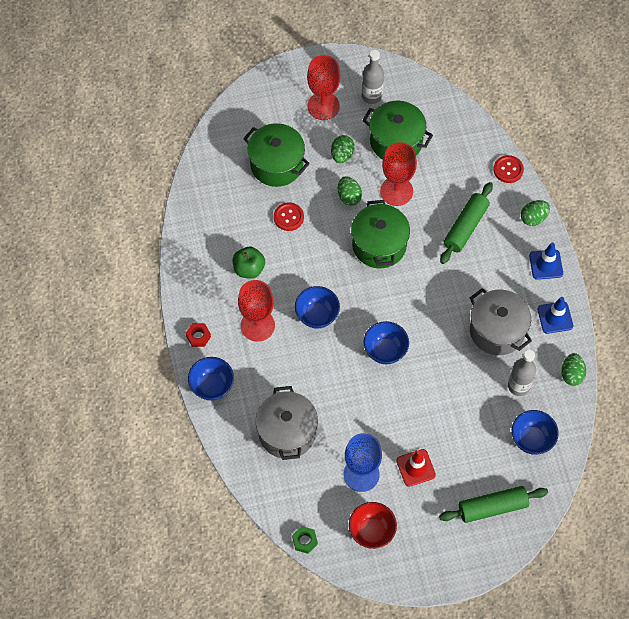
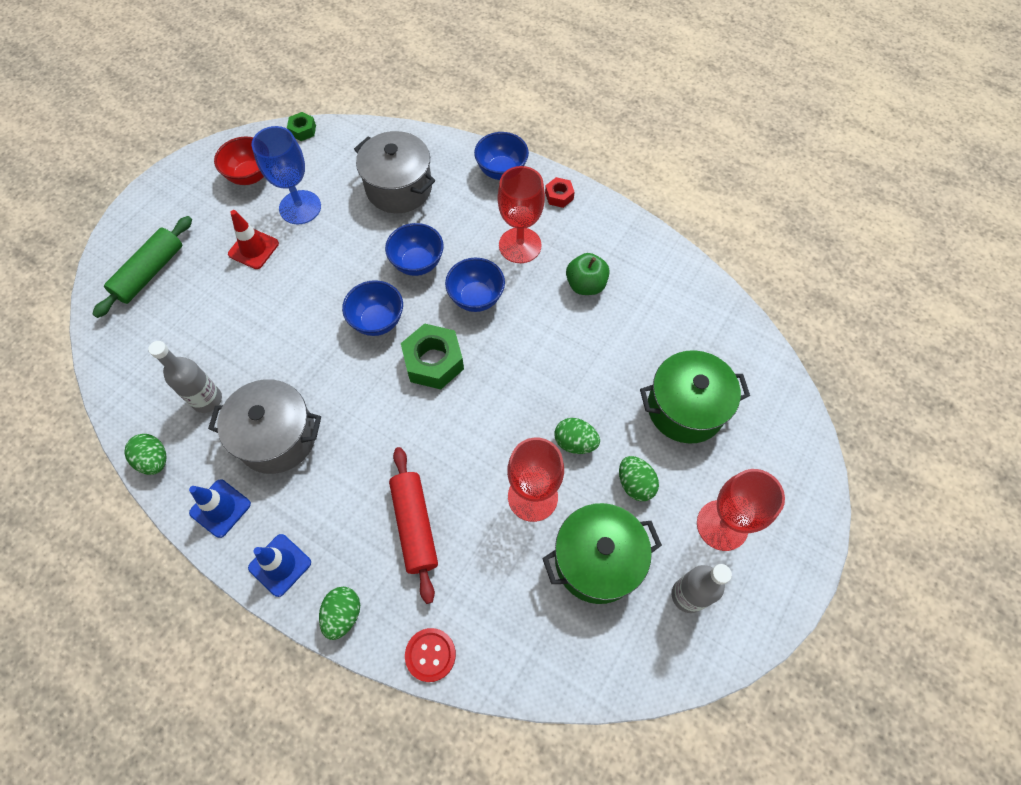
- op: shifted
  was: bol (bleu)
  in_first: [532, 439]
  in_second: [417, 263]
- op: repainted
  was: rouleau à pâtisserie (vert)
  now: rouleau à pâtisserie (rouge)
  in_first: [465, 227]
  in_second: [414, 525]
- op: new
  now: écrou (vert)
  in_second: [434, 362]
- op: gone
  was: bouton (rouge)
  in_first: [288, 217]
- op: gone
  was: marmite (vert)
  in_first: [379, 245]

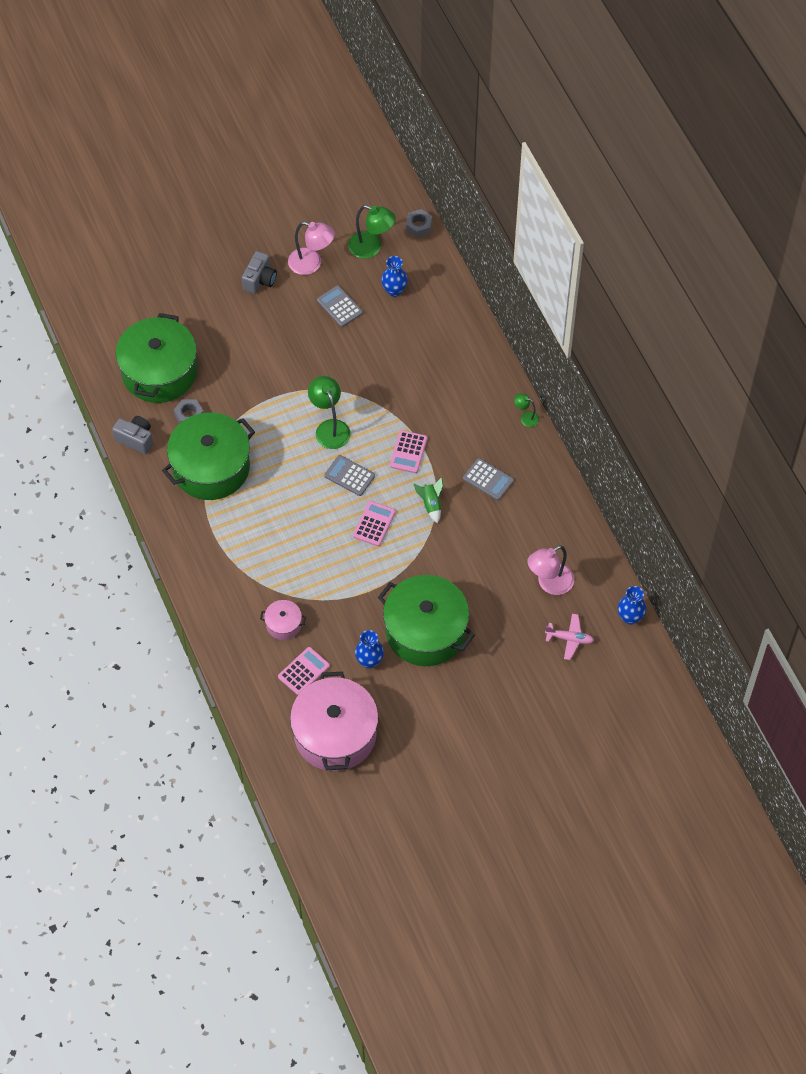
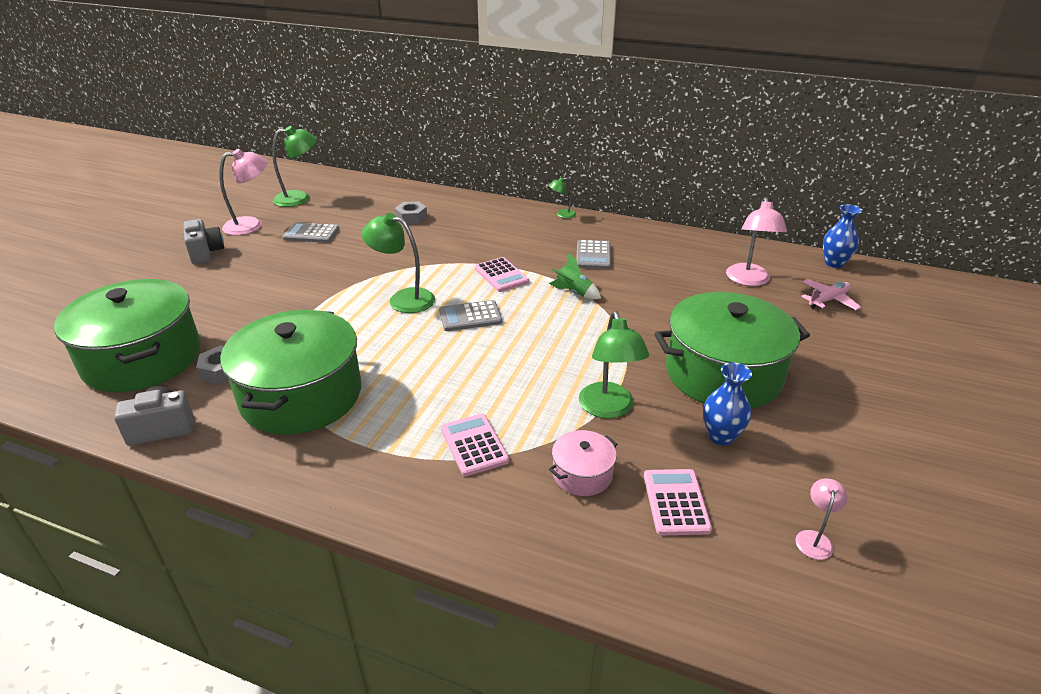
- op: shifted
  was: écrou (gris)
  in_first: [418, 226]
  in_second: [411, 218]
- op: shifted
  was: calculatrice (rose)
  in_first: [374, 524]
  in_second: [474, 445]
- op: rotated
  was: calculatrice (gris)
  in_first: [488, 479]
  in_second: [593, 255]
  clockwise: 105
- op: new
  now: lampe (vert)
  in_second: [608, 409]
- op: swapped
  was: marmite (rose)
  now: lampe (rose)
  in_first: [335, 734]
  in_second: [814, 538]
- op: gone
  was: vase (bleu)
  in_first: [394, 290]

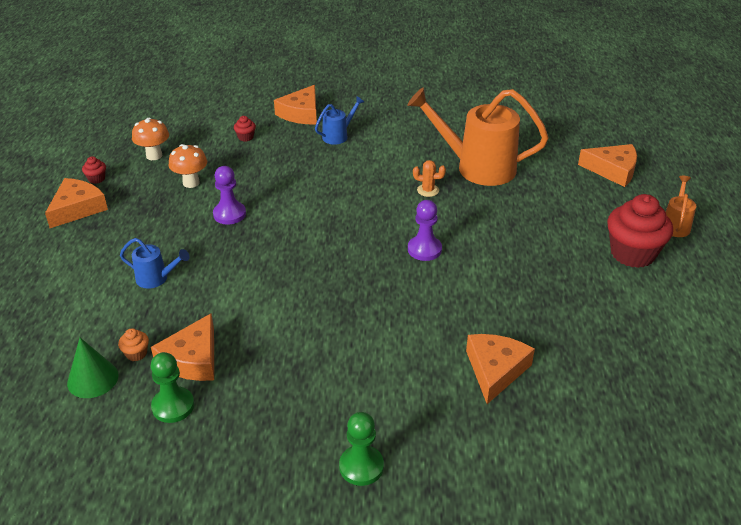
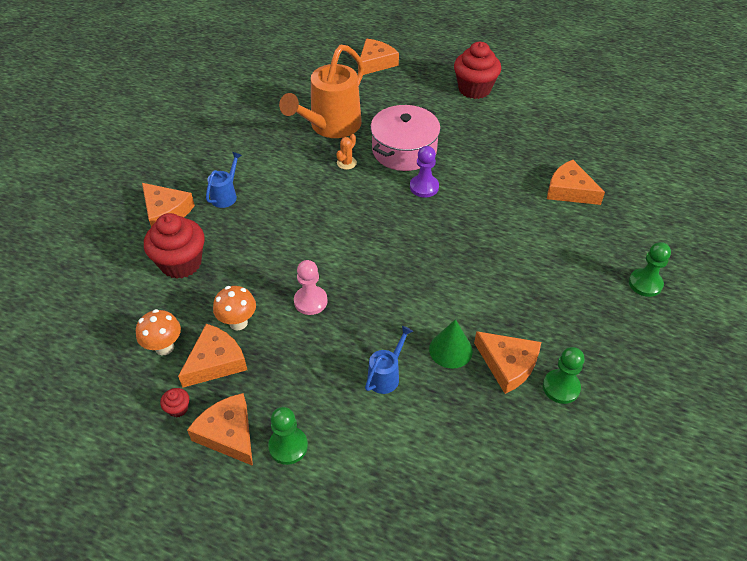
- op: scaled
  was: muffin (rouge)
  in_first: [245, 137]
  in_second: [181, 263]
  ratio: 2.41
- op: new
  now: fromage (orange)
  in_second: [215, 362]
- op: rotated
  was: arrosoir (bleu)
  in_first: [338, 136]
  in_second: [226, 195]
  clockwise: 45
- op: new
  now: pion (vert)
  in_second: [288, 446]
- op: repainted
  was: pion (violet)
  now: pion (rose)
  in_first: [229, 214]
  in_second: [310, 301]
- op: new
  now: marmite (rose)
  in_second: [404, 150]
- op: shifted
  was: cône (vert)
  in_first: [92, 379]
  in_second: [450, 350]
- op: gone
  was: muffin (orange)
  in_first: [136, 354]
- op: gone
  was: arrosoir (orange)
  in_first: [675, 225]

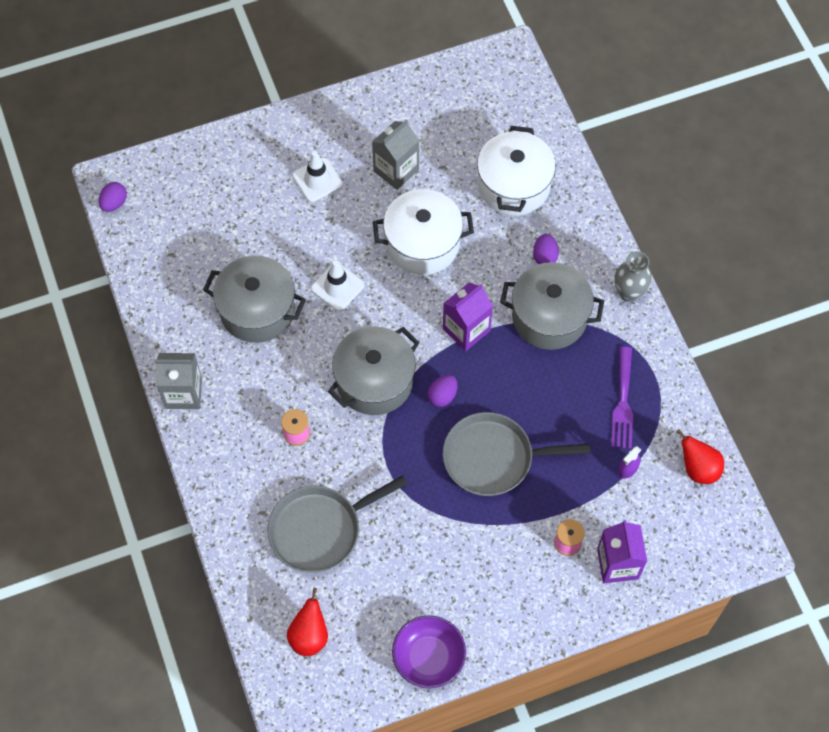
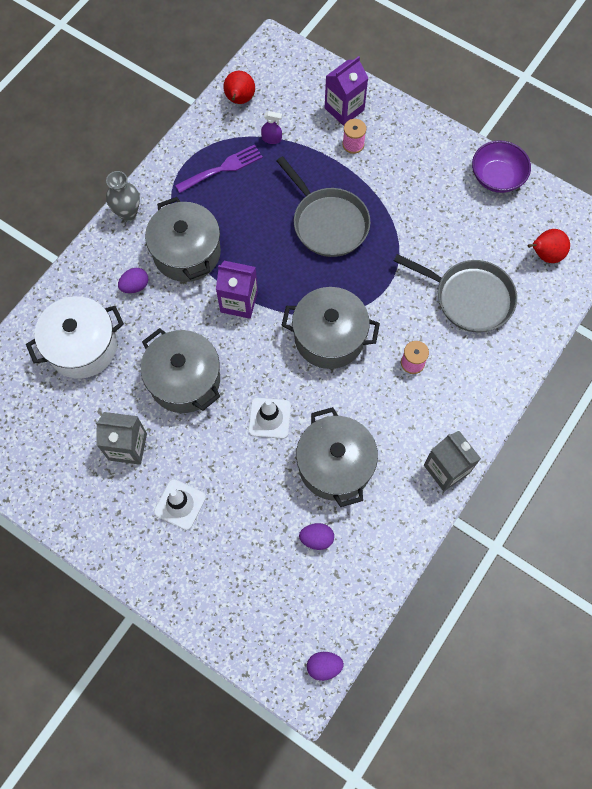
- op: repainted
  was: marmite (blanc)
  now: marmite (gris)
  in_first: [423, 243]
  in_second: [184, 380]
- op: shifted
  was: œuf (violet)
  in_first: [442, 396]
  in_second: [316, 538]

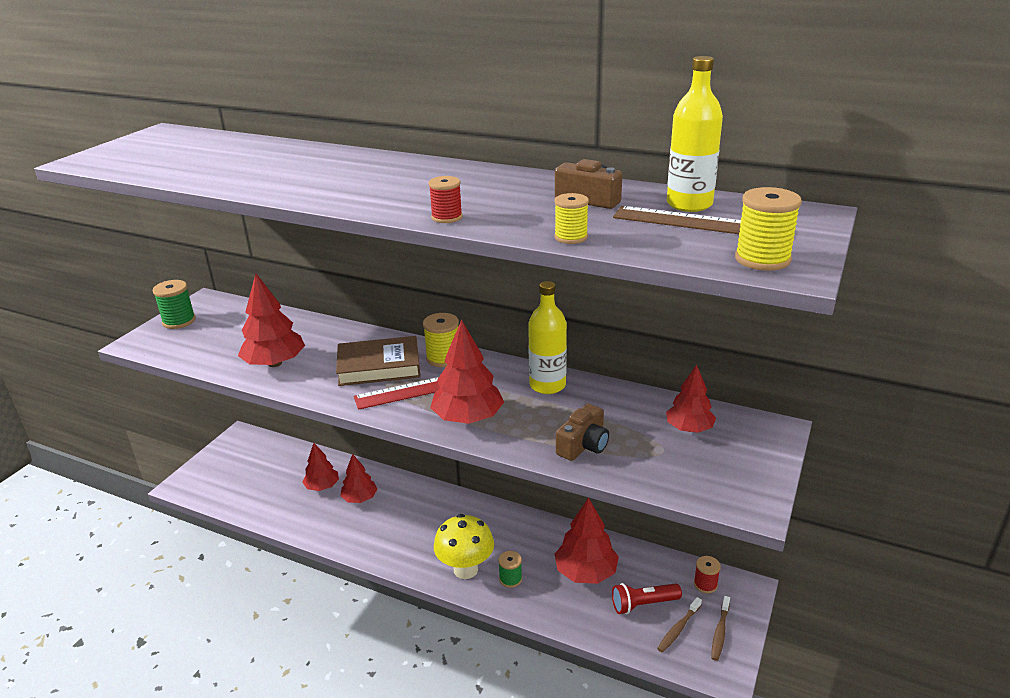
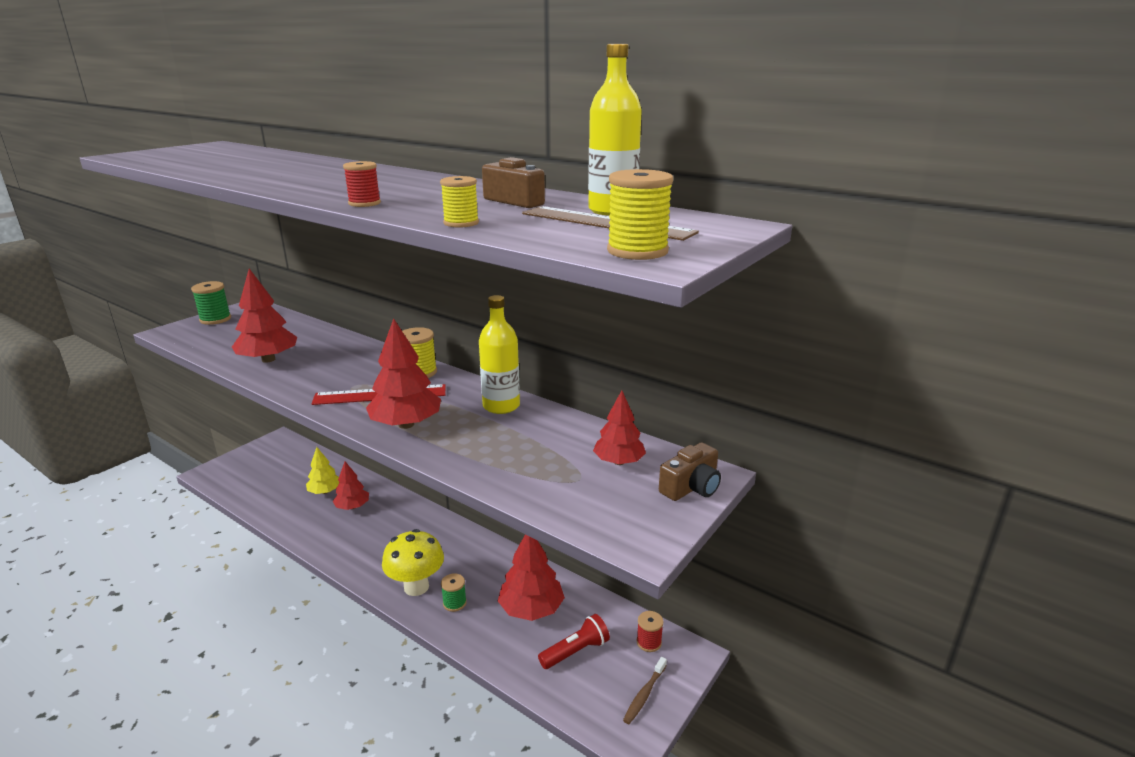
- op: repainted
  was: arbre (rouge)
  now: arbre (jaune)
  in_first: [322, 486]
  in_second: [325, 491]
- op: rotated
  was: lampe de poche (rouge)
  in_first: [643, 604]
  in_second: [575, 651]
  clockwise: 150
- op: shifted
  was: appareil photo (marron)
  in_first: [583, 445]
  in_second: [691, 487]
- op: gone
  was: livre (marron)
  in_first: [379, 366]
- op: gone
  was: brosse à dents (marron)
  in_first: [678, 629]

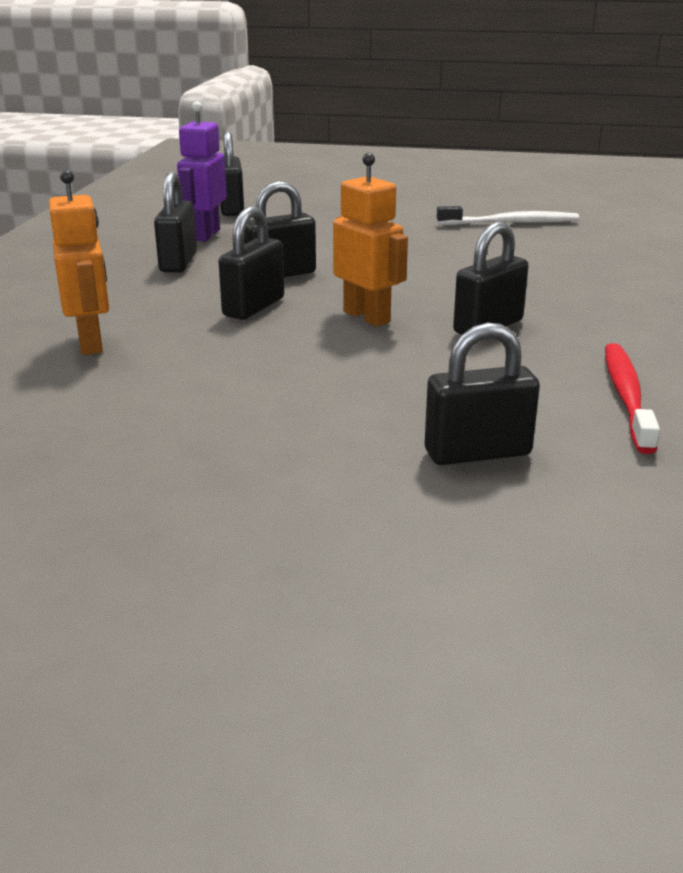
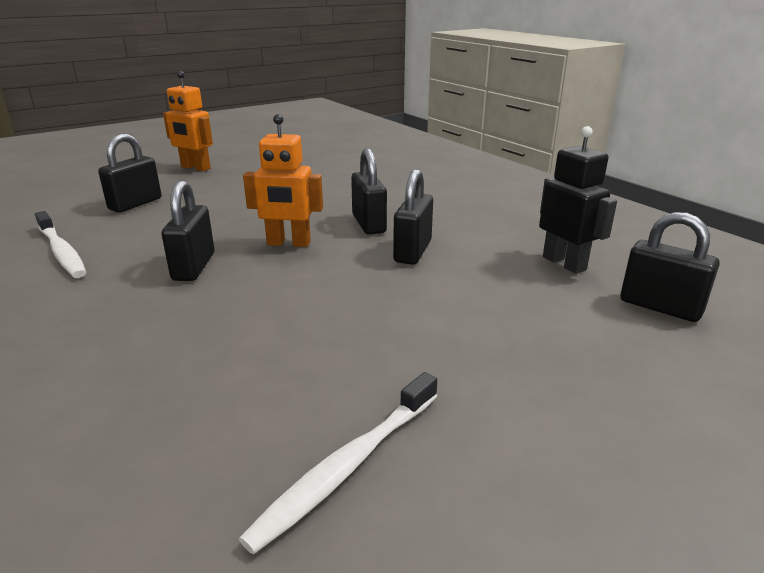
- op: repainted
  was: brosse à dents (rouge)
  now: brosse à dents (blanc)
  in_first: [626, 396]
  in_second: [61, 251]
- op: shifted
  was: robot (orange)
  in_first: [91, 343]
  in_second: [195, 168]
- op: repainted
  was: robot (violet)
  now: robot (noir)
  in_first: [205, 235]
  in_second: [564, 263]
- op: gone
  was: cadenas (noir)
  in_first: [178, 262]

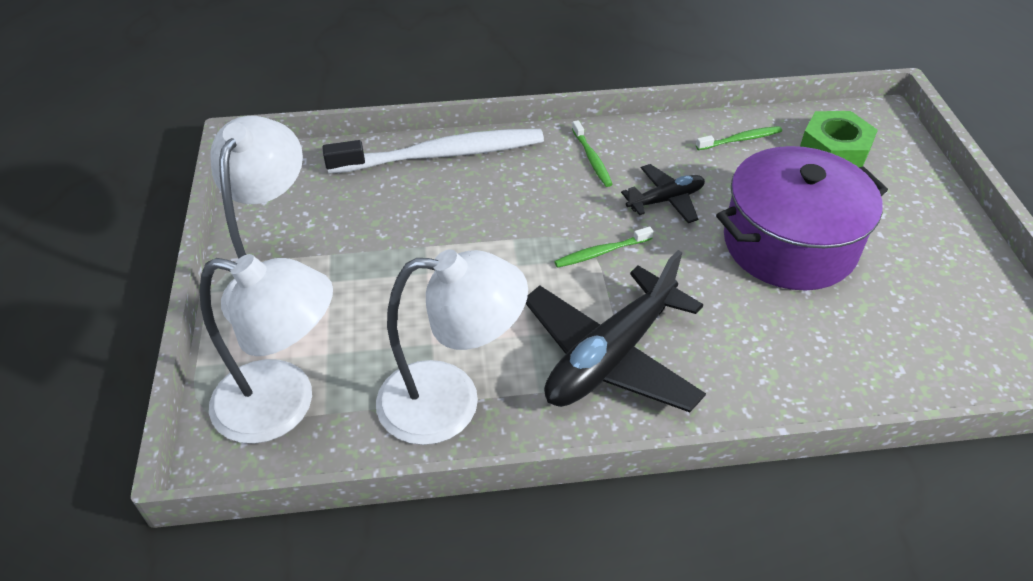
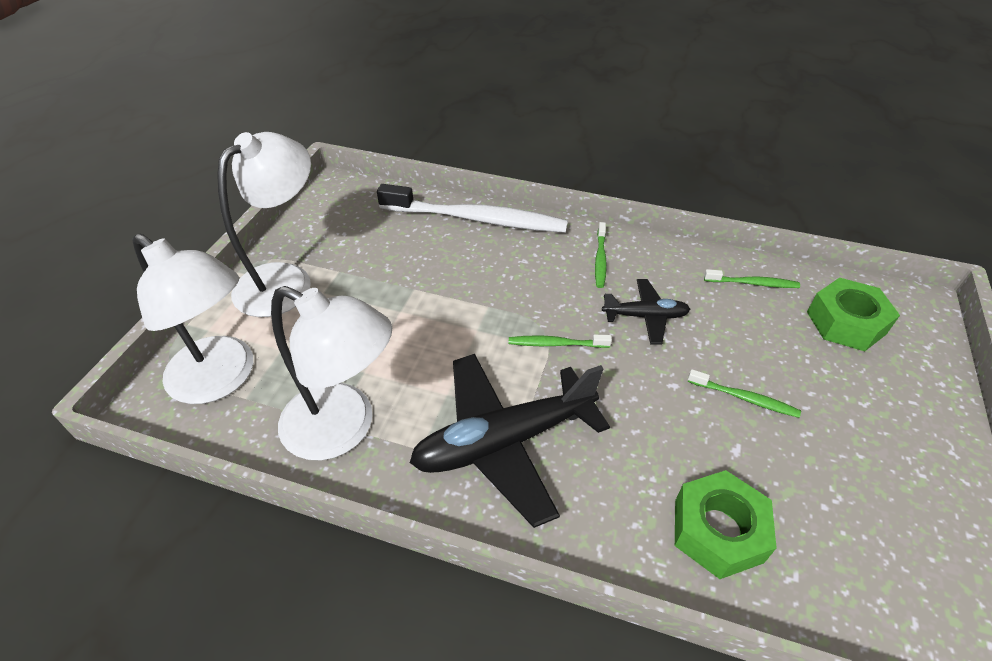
- op: new
  now: écrou (vert)
  in_second: [718, 531]
- op: swapped
  was: marmite (violet)
  now: brosse à dents (vert)
  in_first: [789, 244]
  in_second: [744, 398]

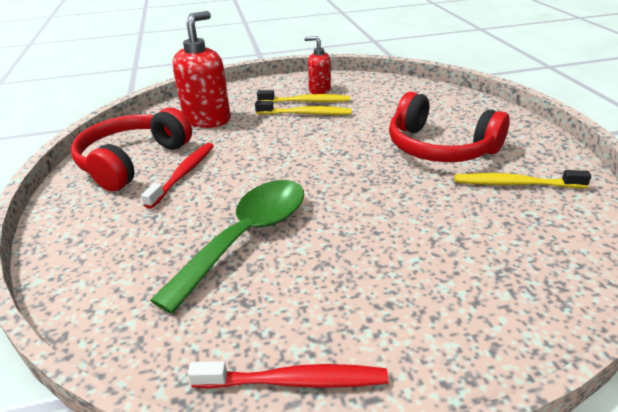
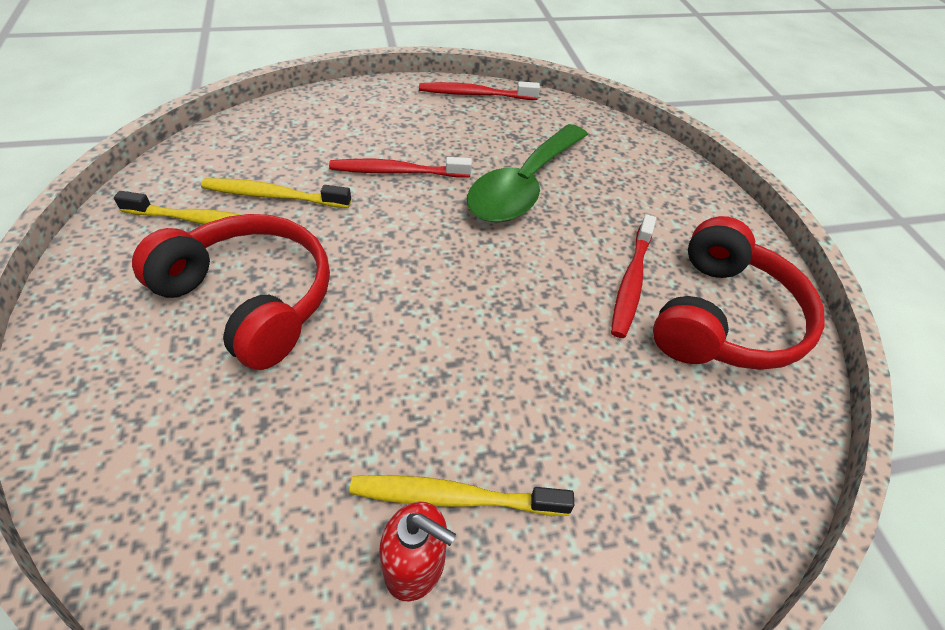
- op: shifted
  was: brosse à dents (jaune)
  in_first: [306, 114]
  in_second: [273, 196]
- op: new
  now: brosse à dents (rouge)
  in_second: [397, 172]
- op: gone
  was: distributeur de savon (rouge)
  in_first: [207, 120]

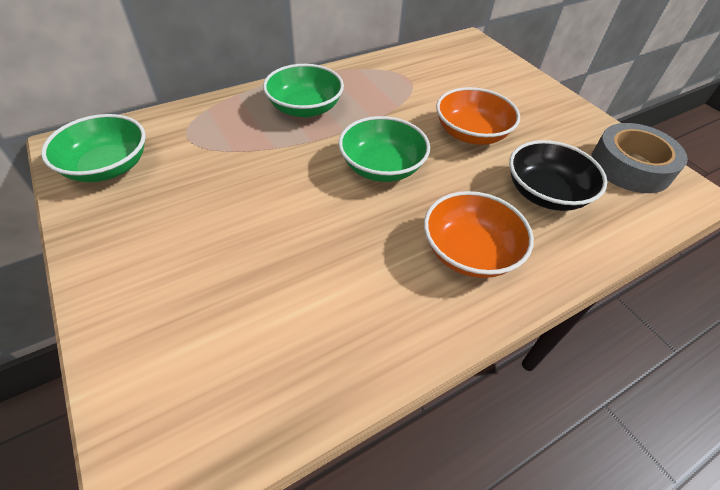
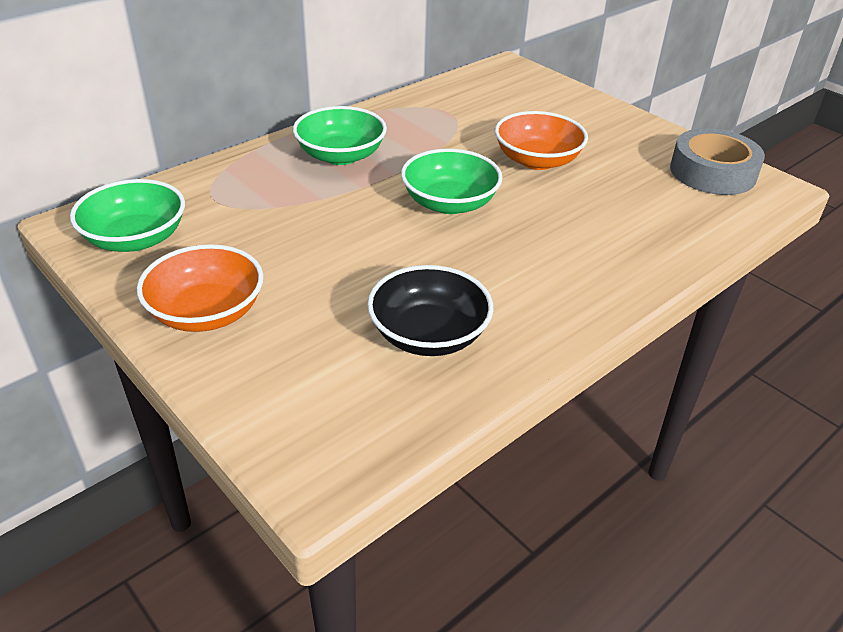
- op: shifted
  was: bol (orange)
  in_first: [469, 252]
  in_second: [207, 312]
- op: shifted
  was: bol (noir)
  in_first: [545, 193]
  in_second: [429, 335]

